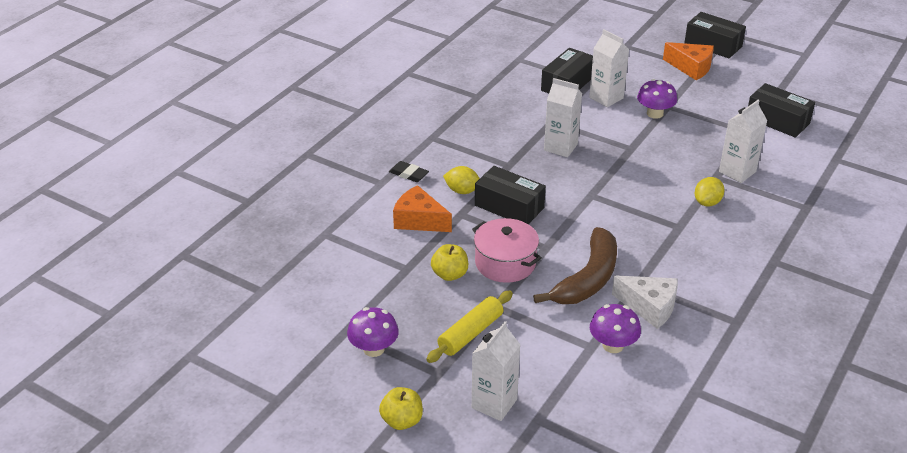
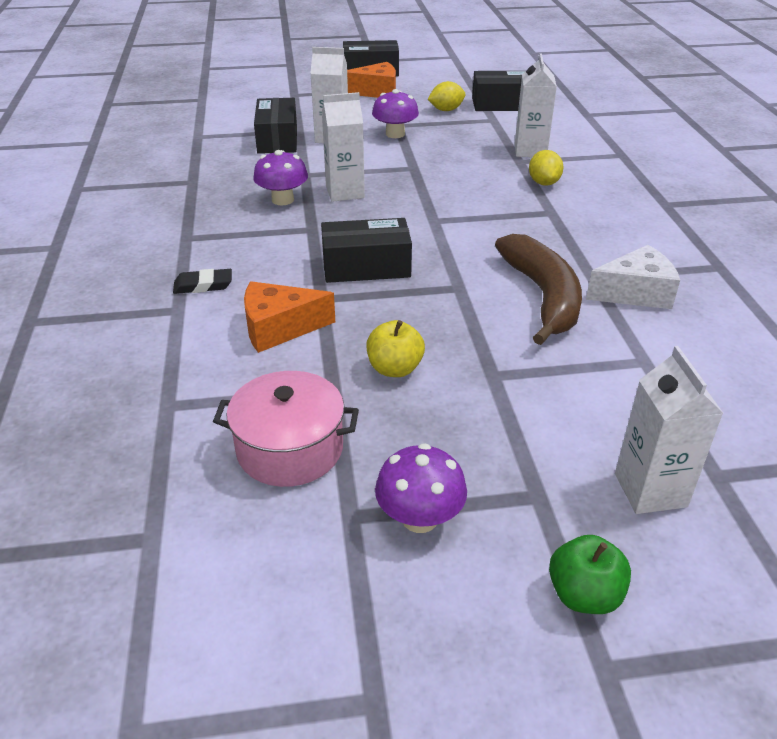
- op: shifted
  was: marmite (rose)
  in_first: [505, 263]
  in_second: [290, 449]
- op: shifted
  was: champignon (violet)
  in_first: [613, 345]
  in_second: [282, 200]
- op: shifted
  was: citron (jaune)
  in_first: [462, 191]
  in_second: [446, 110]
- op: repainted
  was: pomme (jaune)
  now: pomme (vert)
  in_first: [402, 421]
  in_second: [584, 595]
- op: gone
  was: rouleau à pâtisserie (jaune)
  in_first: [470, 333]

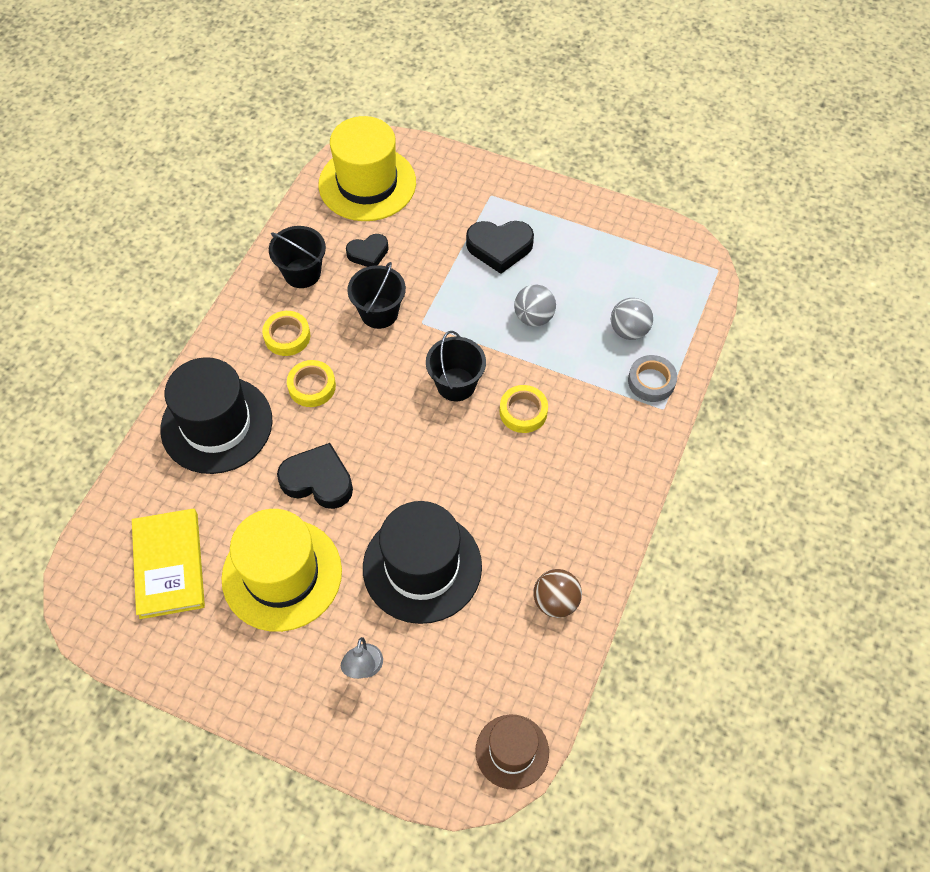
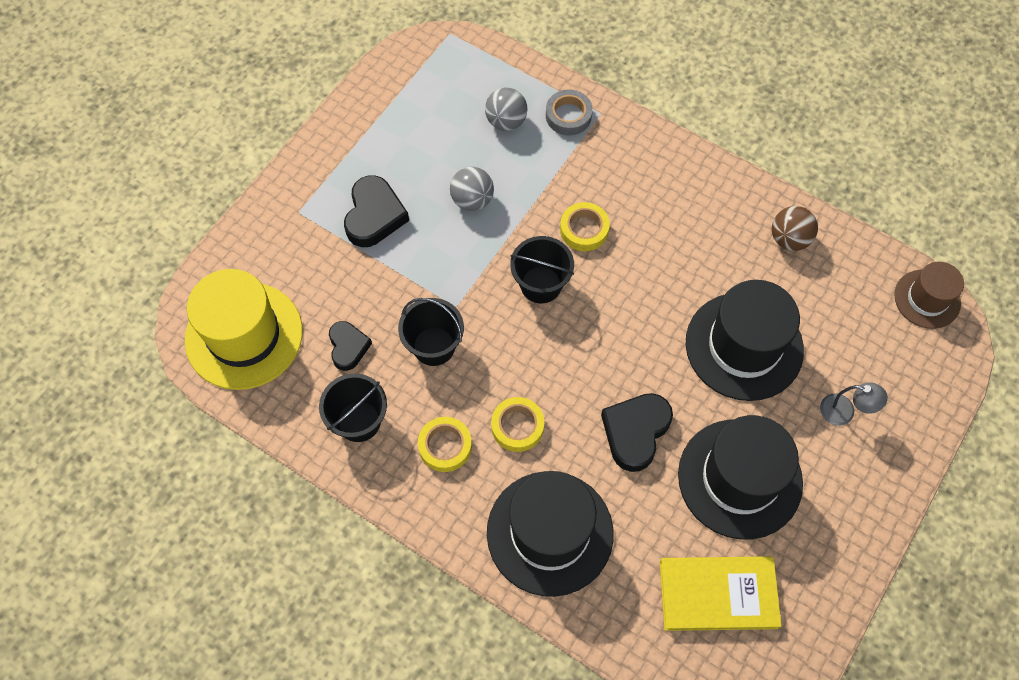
- op: repainted
  was: chapeau (jaune)
  now: chapeau (noir)
  in_first: [282, 574]
  in_second: [740, 478]

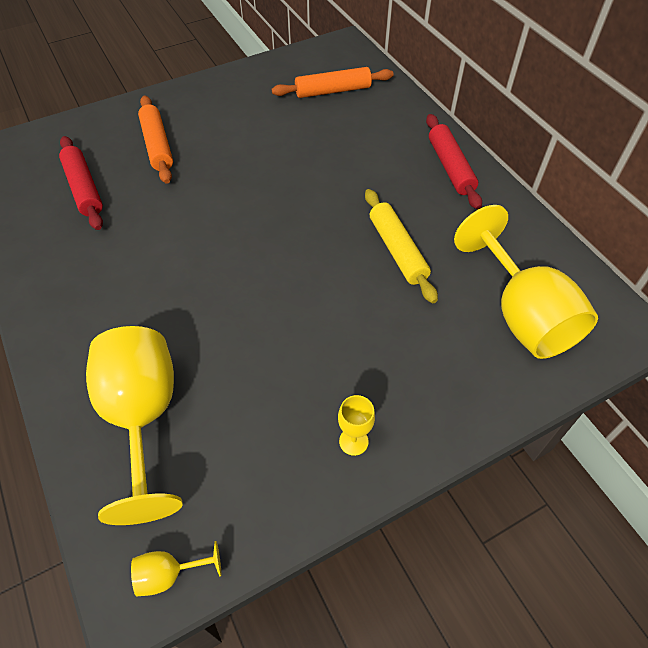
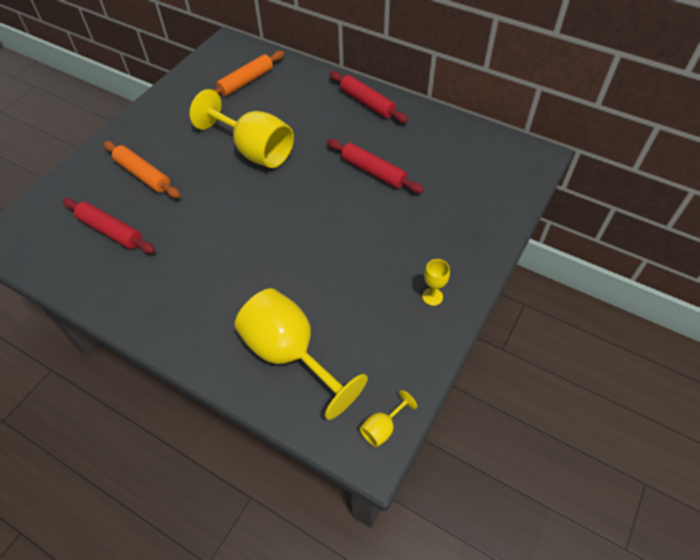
- op: shifted
  was: verre à pied (jaune)
  in_first: [521, 314]
  in_second: [254, 150]
- op: repainted
  was: rouleau à pâtisserie (jaune)
  now: rouleau à pâtisserie (rouge)
  in_first: [397, 250]
  in_second: [373, 171]

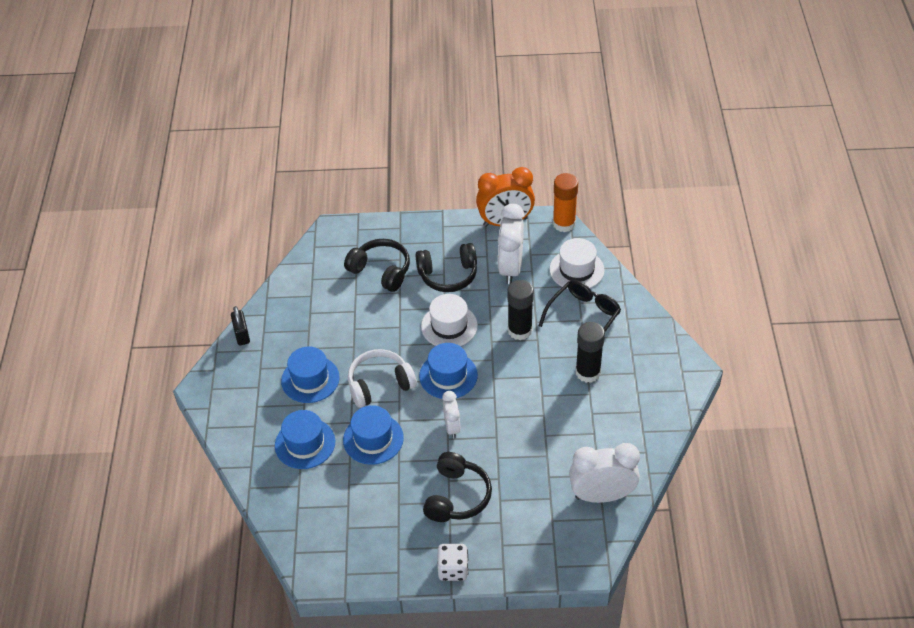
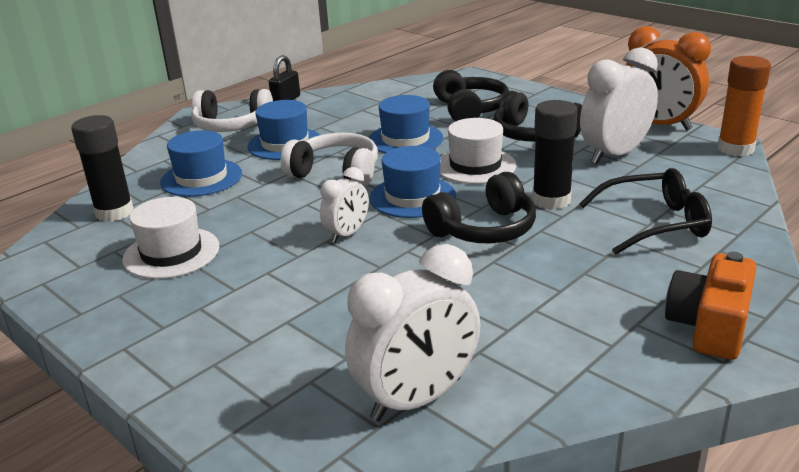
- op: shifted
  was: bâton de colle (noir)
  in_first: [588, 372]
  in_second: [114, 212]
- op: shifted
  was: chapeau (blanc)
  in_first: [576, 270]
  in_second: [171, 253]
- op: new
  now: casque audio (blanc)
  in_second: [232, 126]
- op: rotated
  was: réveil (blanc)
  in_first: [602, 495]
  in_second: [417, 399]
  clockwise: 105
- op: shifted
  was: chapeau (bleu)
  in_first: [373, 439]
  in_second: [405, 139]
- op: shifted
  was: casque audio (noir)
  in_first: [457, 496]
  in_second: [483, 229]
- op: new
  now: appareil photo (orange)
  in_second: [709, 326]
- op: gone
  was: dé (blanc)
  in_first: [453, 569]

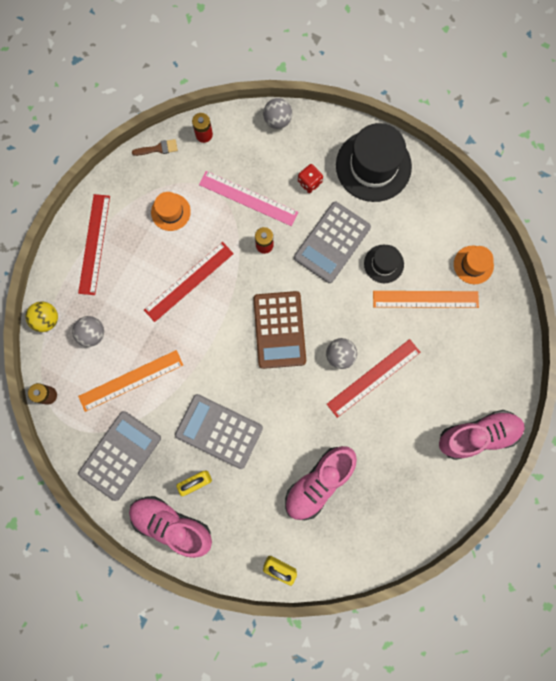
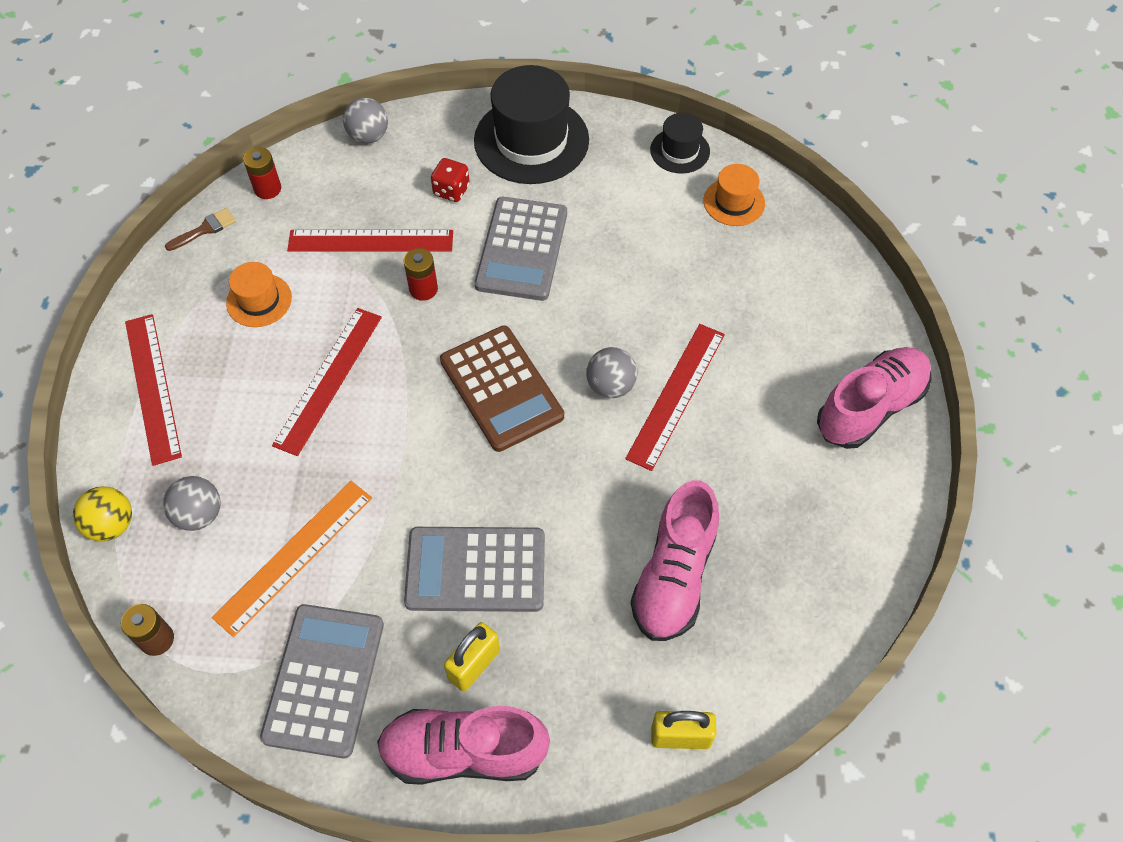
- op: repainted
  was: règle (rose)
  now: règle (rouge)
  in_first: [248, 198]
  in_second: [370, 241]
- op: shifted
  was: chapeau (noir)
  in_first: [383, 264]
  in_second: [680, 151]
- op: gone
  was: règle (orange)
  in_first: [425, 299]

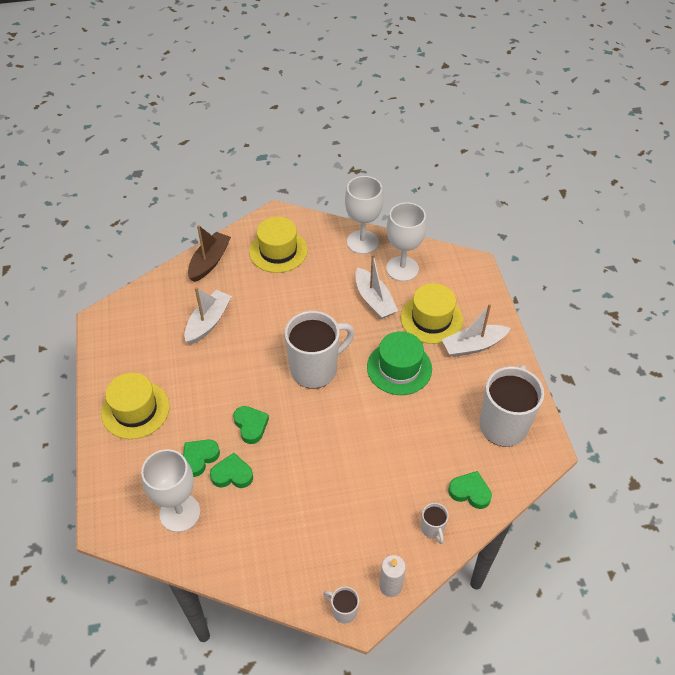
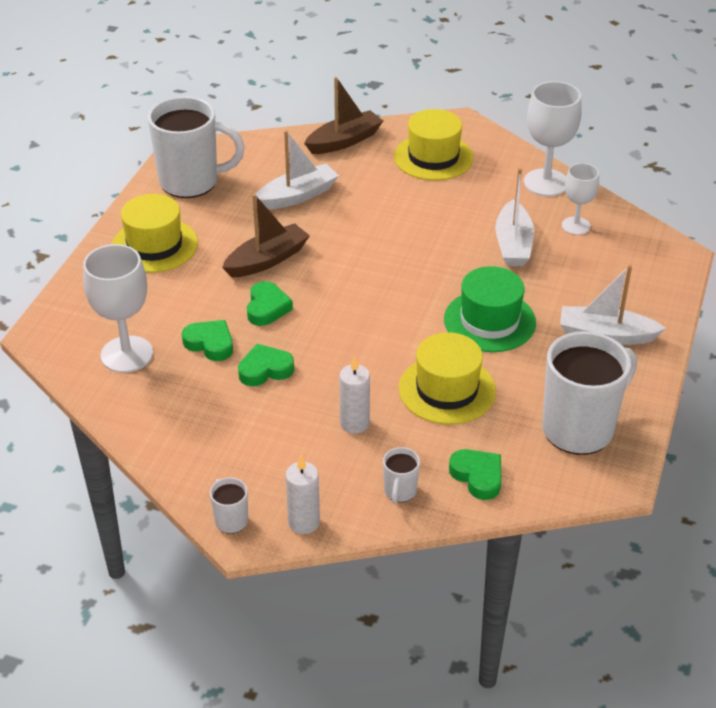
- op: shifted
  was: tasse (blanc)
  in_first: [315, 369]
  in_second: [191, 182]
- op: new
  now: bateau (marron)
  in_second: [267, 260]
- op: shifted
  was: cœur (vert)
  in_first: [199, 458]
  in_second: [265, 370]
- op: new
  now: bougie (blanc)
  in_second: [354, 423]
- op: shifted
  was: chapeau (jaune)
  in_first: [431, 319]
  in_second: [447, 390]
- op: scaled
  was: verre à pied (blanc)
  in_first: [402, 269]
  in_second: [576, 226]
  ratio: 0.62

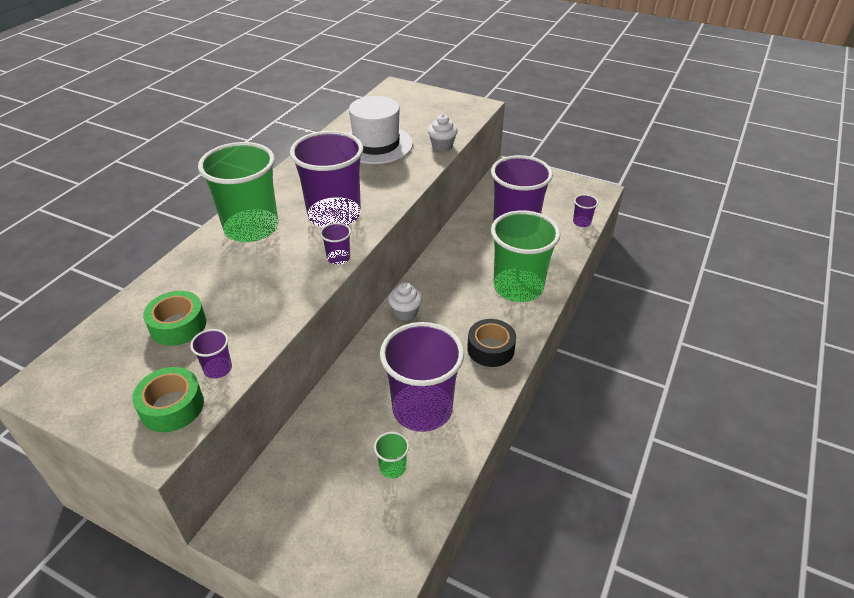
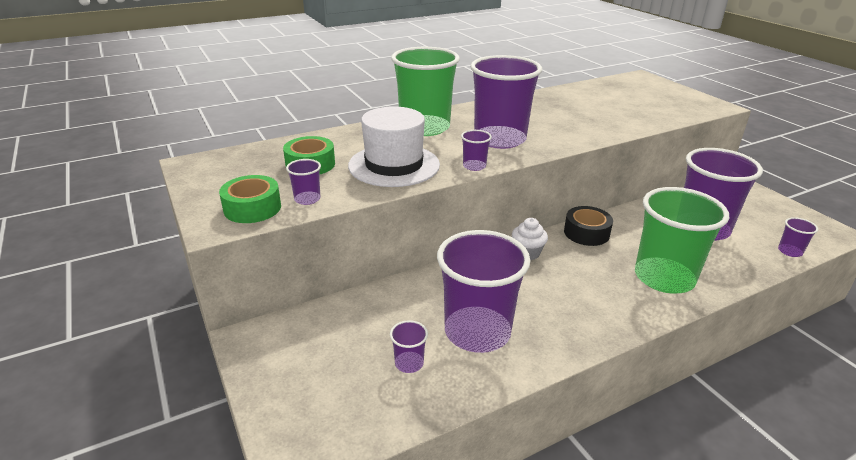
- op: shifted
  was: chapeau (blanc)
  in_first: [376, 144]
  in_second: [394, 165]
- op: repainted
  was: gobelet (vert)
  now: gobelet (violet)
  in_first: [392, 467]
  in_second: [409, 363]
- op: shifted
  was: ruban adhésif (noir)
  in_first: [490, 349]
  in_second: [586, 233]
- op: gone
  was: muffin (blanc)
  in_first: [442, 146]

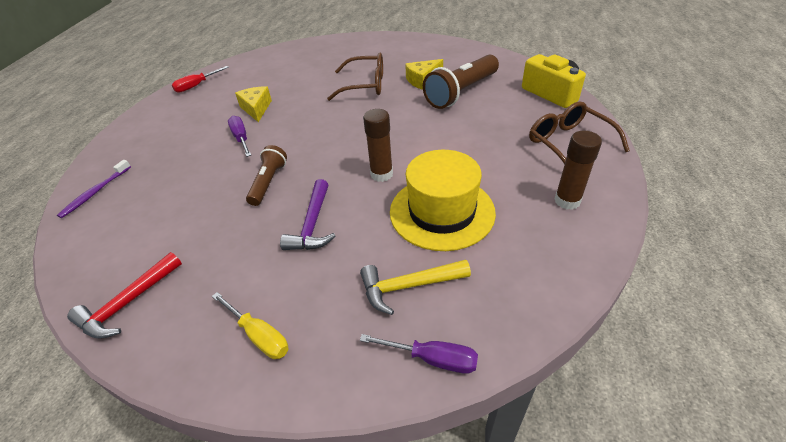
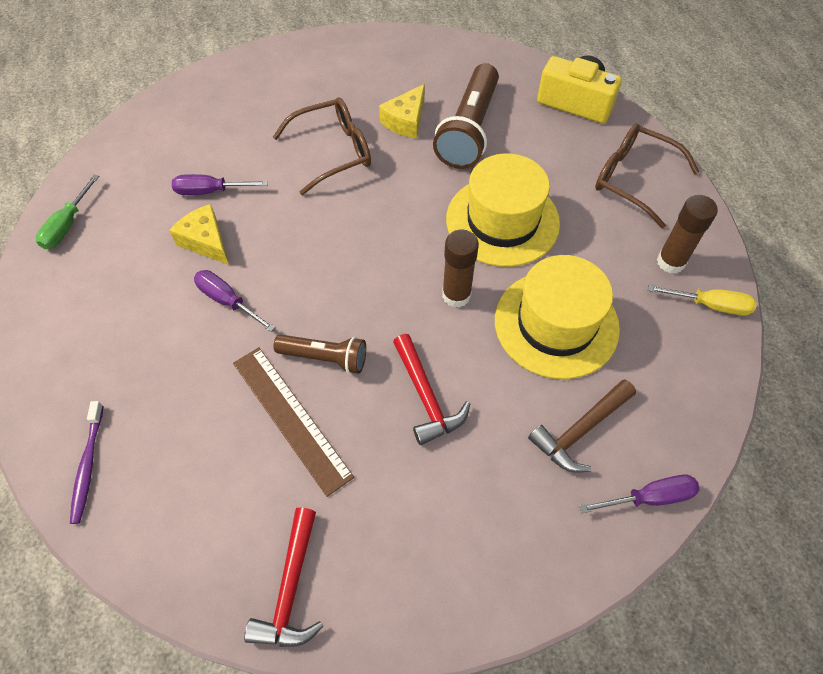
- op: repainted
  was: tournevis (rouge)
  now: tournevis (vert)
  in_first: [197, 86]
  in_second: [67, 225]
- op: new
  now: tournevis (violet)
  in_second: [210, 191]
- op: new
  now: règle (marron)
  in_second: [291, 418]
- op: rotated
  was: lampe de poche (marron)
  in_first: [269, 182]
  in_second: [325, 358]
  clockwise: 120
- op: repainted
  was: marteau (violet)
  now: marteau (rouge)
  in_first: [312, 225]
  in_second: [426, 397]
- op: new
  now: chapeau (jaune)
  in_second: [502, 221]
- op: repainted
  was: marteau (jaune)
  now: marteau (marron)
  in_first: [408, 286]
  in_second: [580, 431]
- op: shifted
  was: tournevis (jaune)
  in_first: [259, 335]
  in_second: [710, 305]

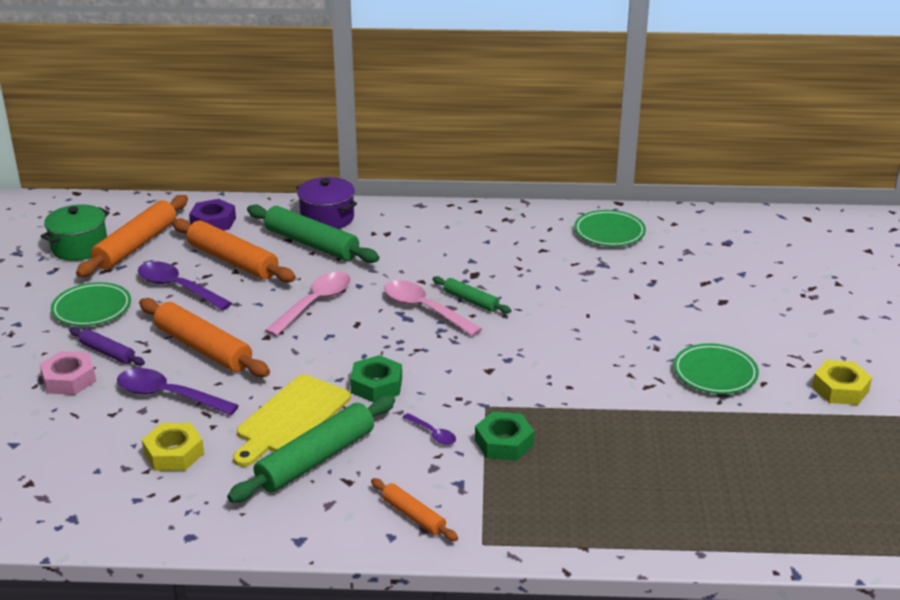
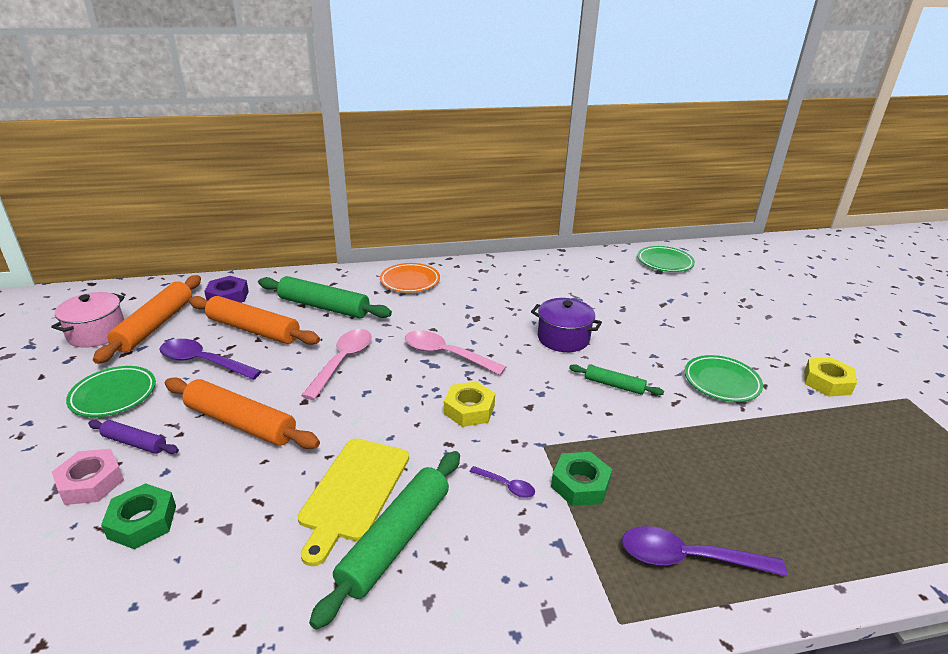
- op: repainted
  was: marmite (vert)
  now: marmite (rose)
  in_first: [79, 247]
  in_second: [97, 333]
- op: shifted
  was: écrou (vert)
  in_first: [376, 385]
  in_second: [142, 522]
- op: new
  now: assiette (orange)
  in_second: [410, 281]
- op: shifted
  was: écrou (jaune)
  in_first: [174, 453]
  in_second: [469, 409]
- op: shifted
  was: marmite (violet)
  in_first: [327, 218]
  in_second: [563, 338]
- op: shifted
  was: rouleau à pâtisserie (vert)
  in_first: [471, 301]
  in_second: [614, 385]
- op: shifted
  was: cuillère (violet)
  in_first: [168, 396]
  in_second: [688, 558]
- op: shifted
  was: assiette (vert)
  in_first: [609, 232]
  in_second: [664, 262]
- op: gone
  was: rouleau à pâtisserie (orange)
  in_first: [413, 516]

